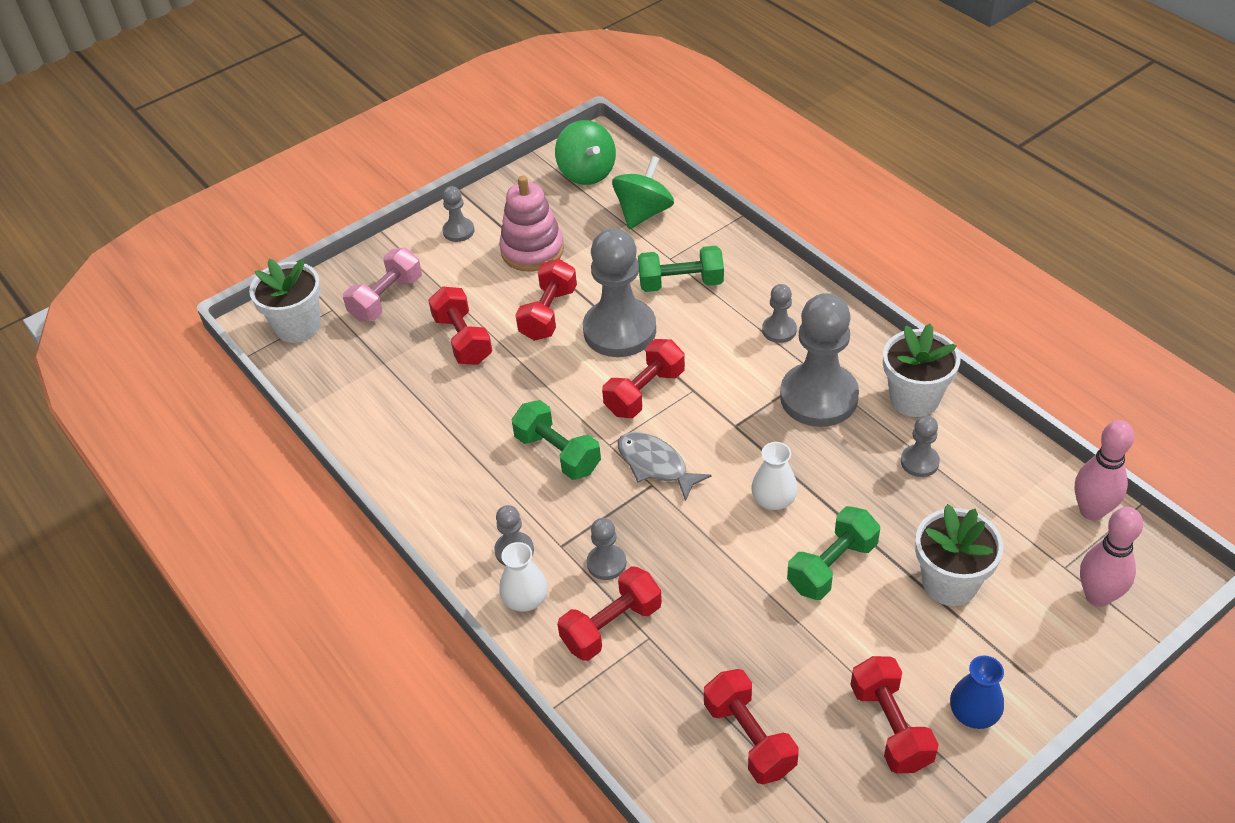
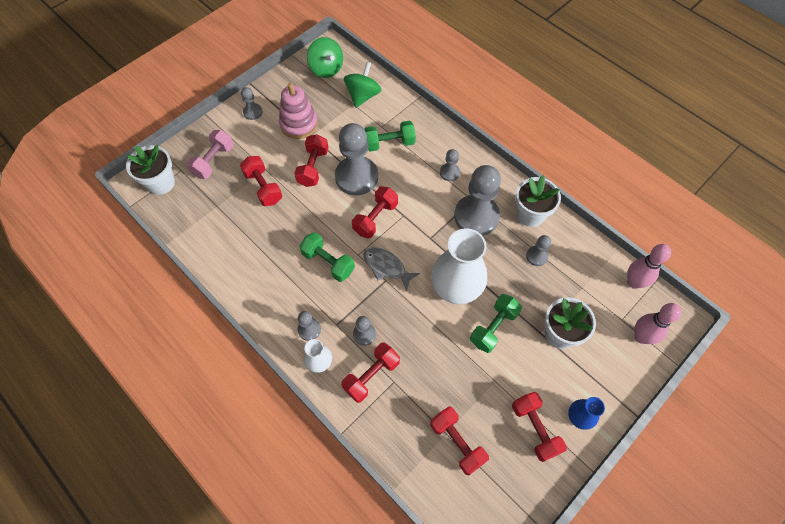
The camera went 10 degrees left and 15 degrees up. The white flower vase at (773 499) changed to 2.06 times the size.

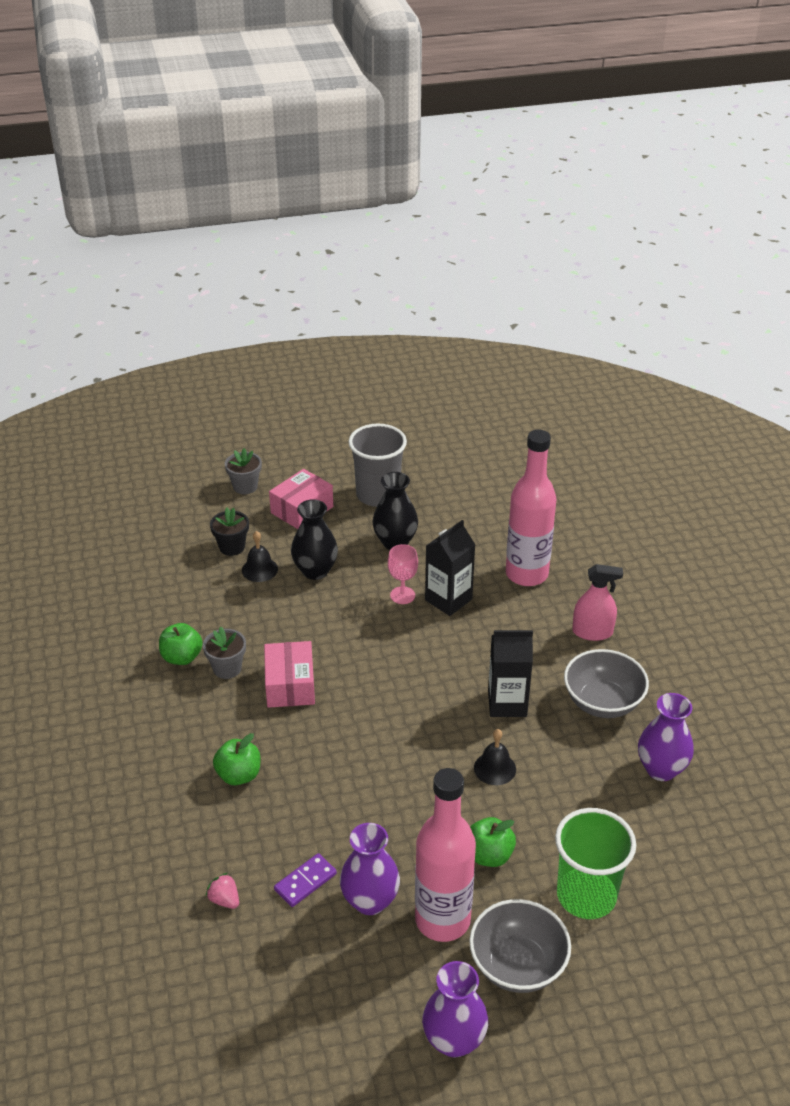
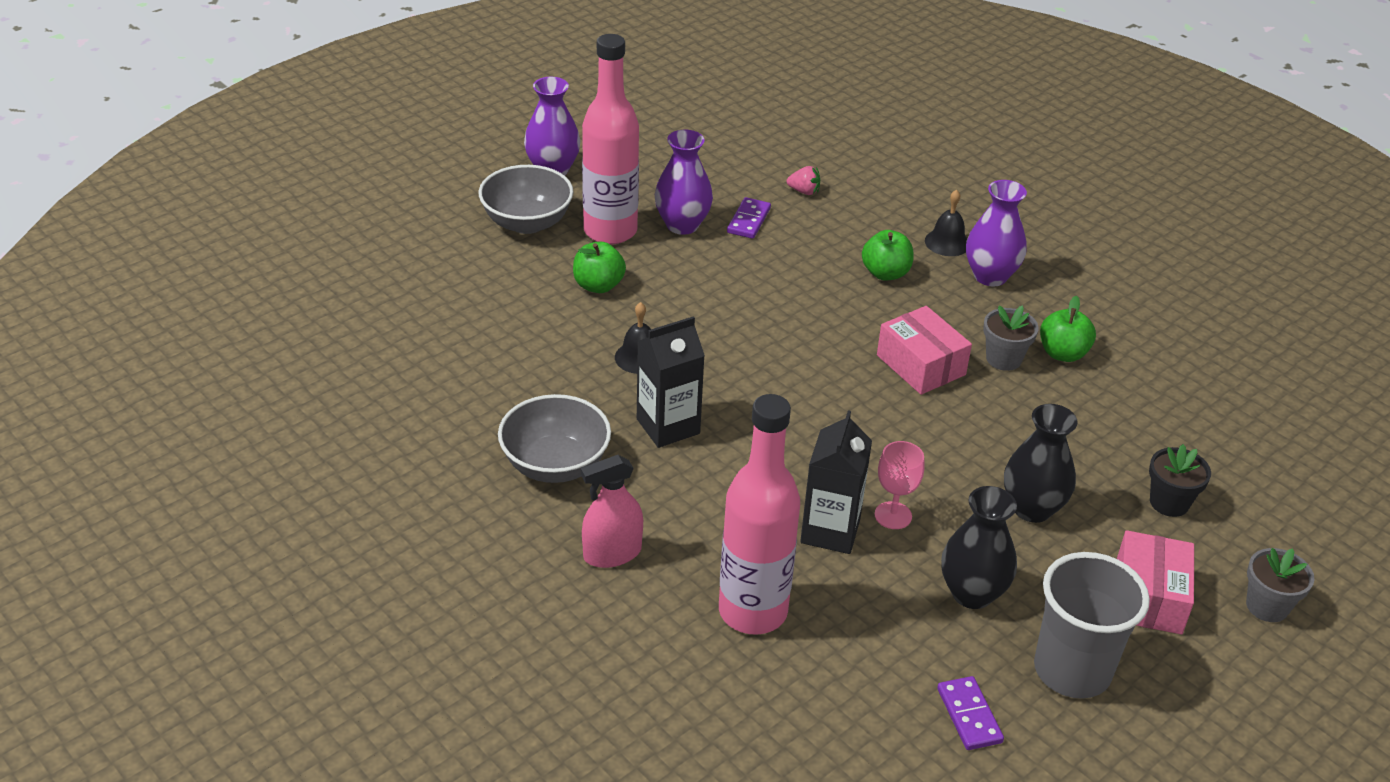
The camera went 150 degrees right and 0 degrees up. The jet-black school bell moved from (259 569) to (947 242). The purple domino piece at (969 715) appeared. The purple flower vase moved from (661 769) to (990 276). The emerald beaker at (586 895) disappeared.

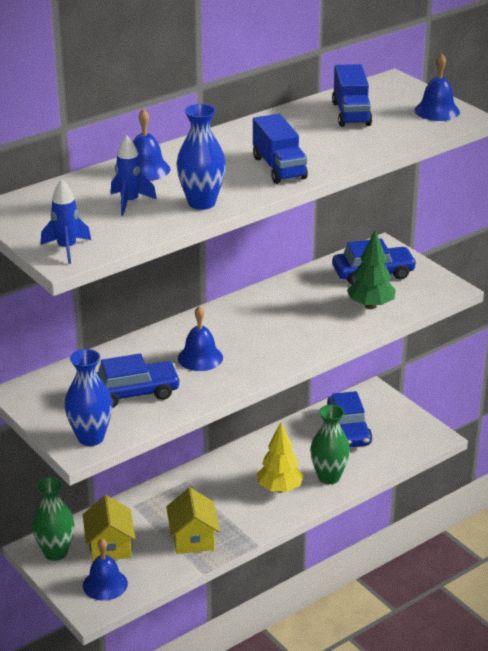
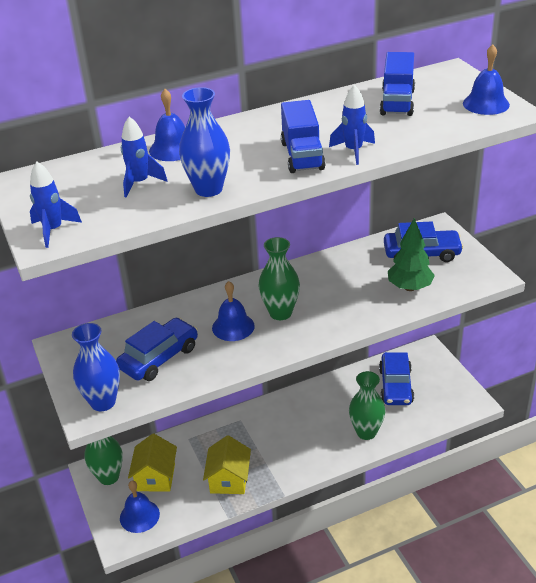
The camera went 15 degrees right and 5 degrees up. The blue toy car at (133 393) turned 45 degrees counterclockwise. The emerald flower vase at (280 313) appeared. The blue spaceship at (353 151) appeared. The yellow fir tree at (279 489) disappeared.

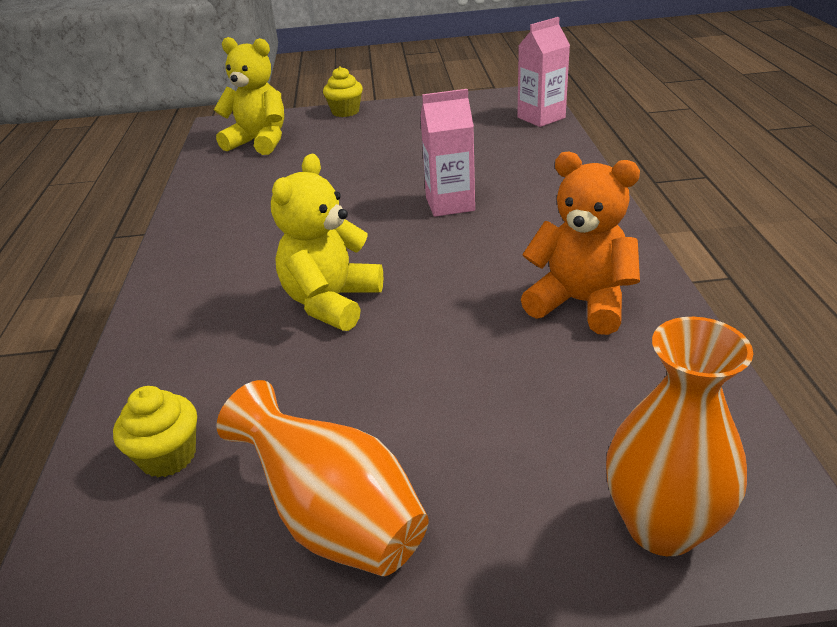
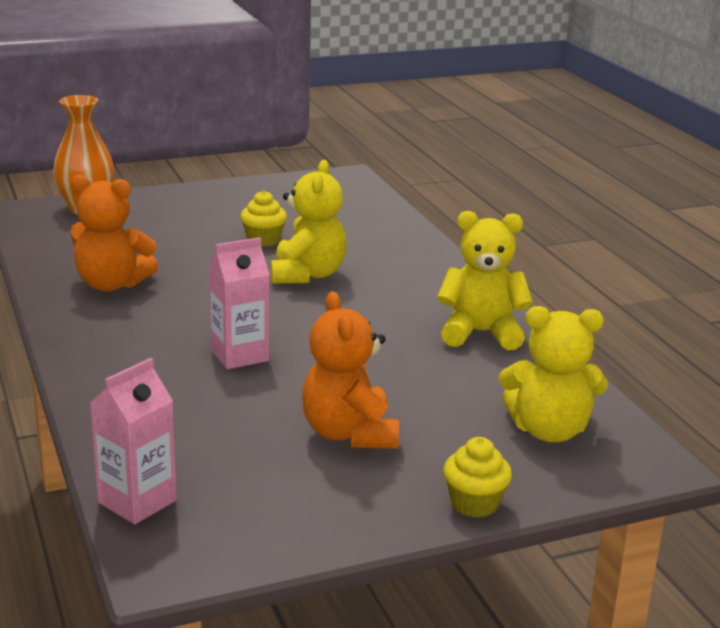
The camera went 160 degrees right and 10 degrees down. The yellow fairy cake moved from (168 456) to (263 240). The orange-coloured teddy bear at (349 434) appeared. The yellow teddy bear at (481 333) appeared. The orange-coloured flower vase at (334 519) disappeared.

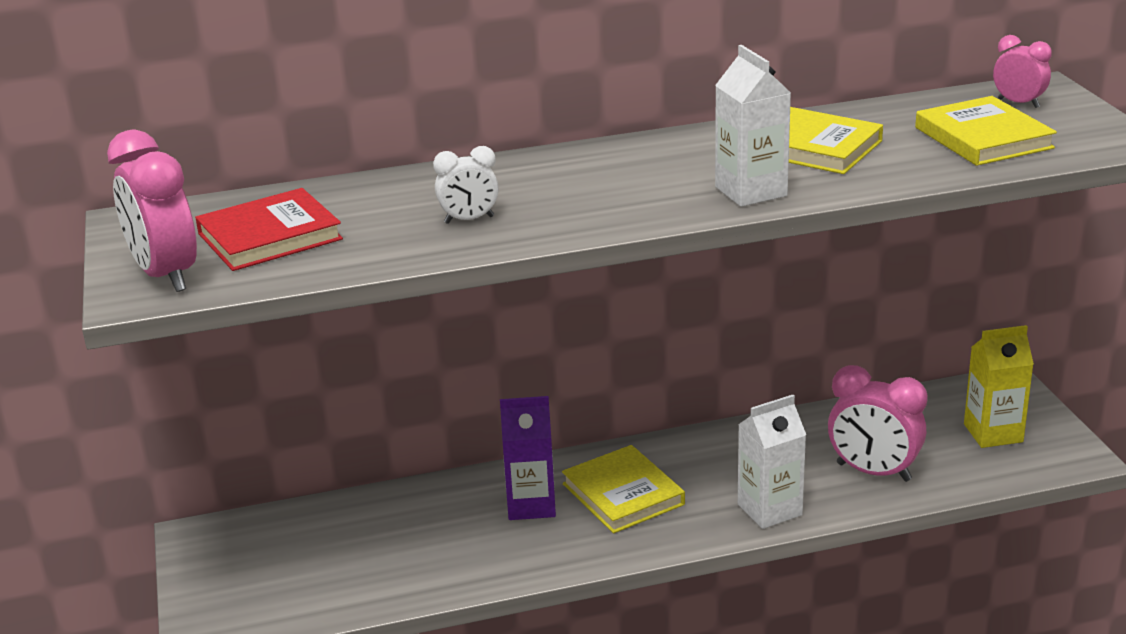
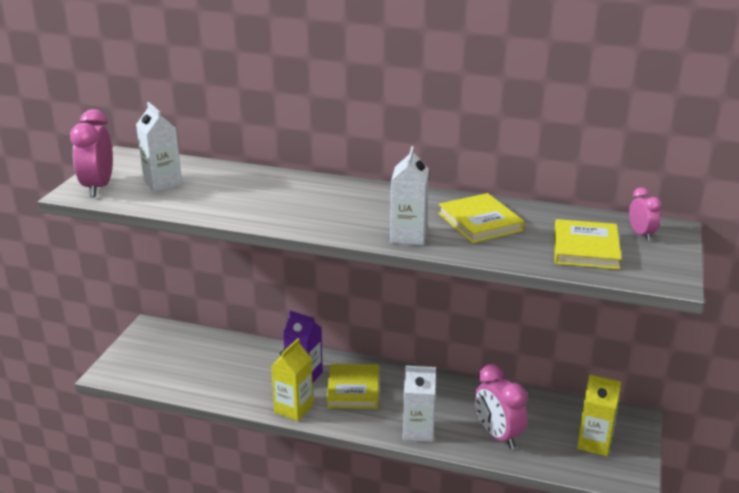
The camera went 30 degrees right and 0 degrees up. The red hardcover at (270 236) was replaced by the white juice carton at (163 183). The yellow juice carton at (293 409) appeared. The white alarm clock at (469 220) disappeared.

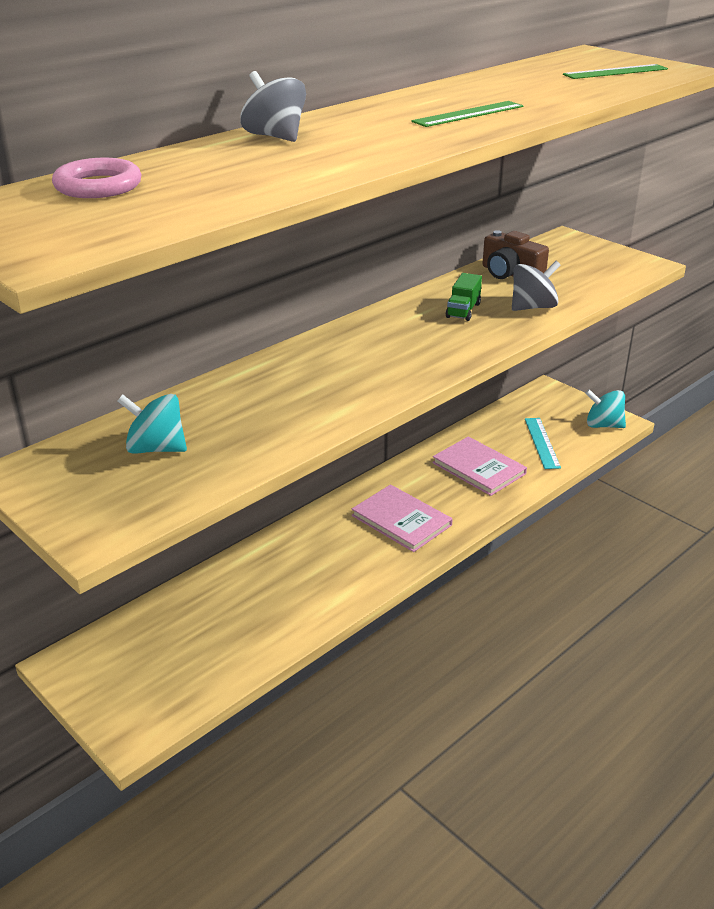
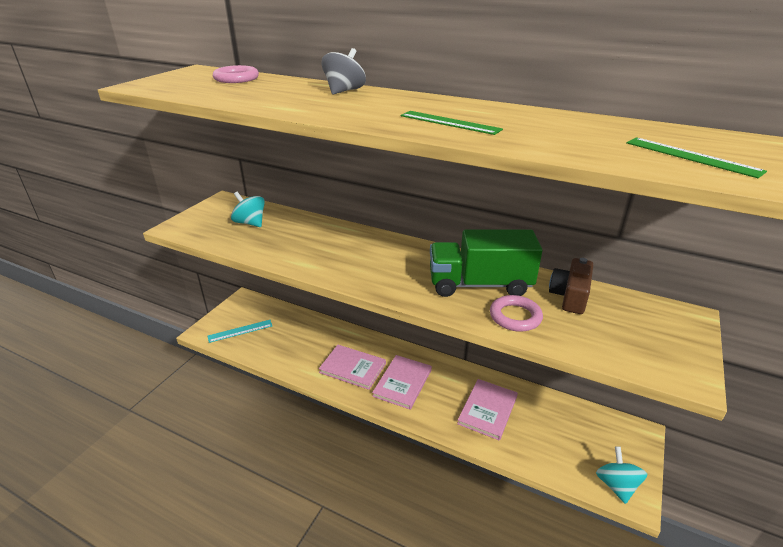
The camera went 70 degrees right and 0 degrees up. The aqua straightedge moved from (542 443) to (240 331). The aqua spinning top at (156 448) turned 45 degrees counterclockwise. The rose-pink hardcover at (352 368) appeared. The emerald lorry at (463 310) changed to 2.31 times the size. The gray spinning top at (533 307) was replaced by the rose-pink hoop at (515 316).

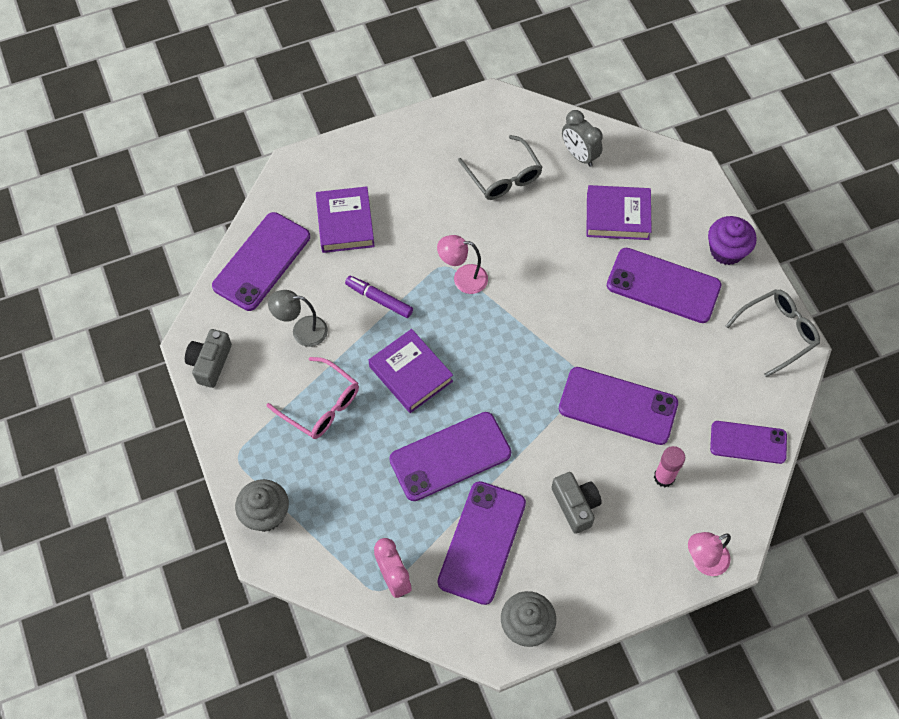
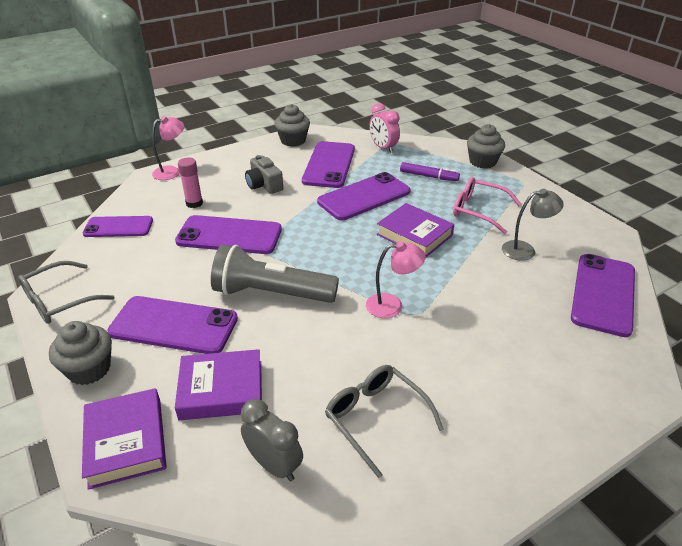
The camera went 170 degrees right and 25 degrees down. The purple fairy cake at (726 250) became the gray fairy cake at (89 369). The purple hardcover moved from (345 223) to (126 442). The gray torch at (271 293) appeared. The purple felt pen moved from (379 299) to (428 176). The gray photo camera at (210 363) disappeared.

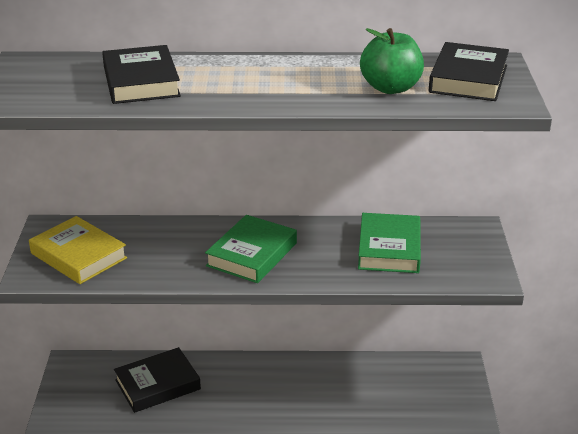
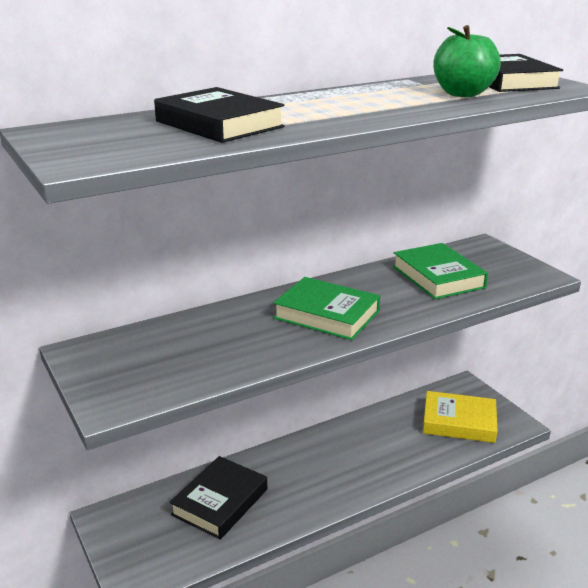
The camera went 30 degrees left and 5 degrees down. The emerald hardcover at (252 254) turned 60 degrees counterclockwise. The yellow hardcover moved from (79 255) to (459 422).

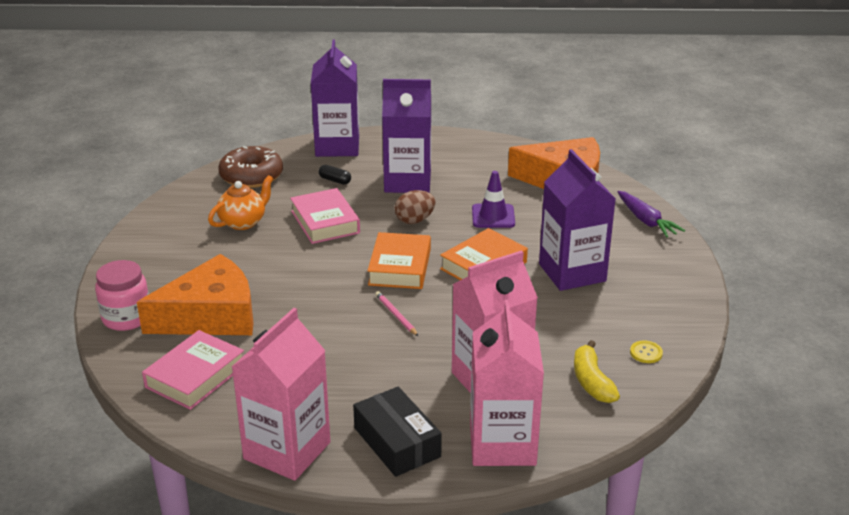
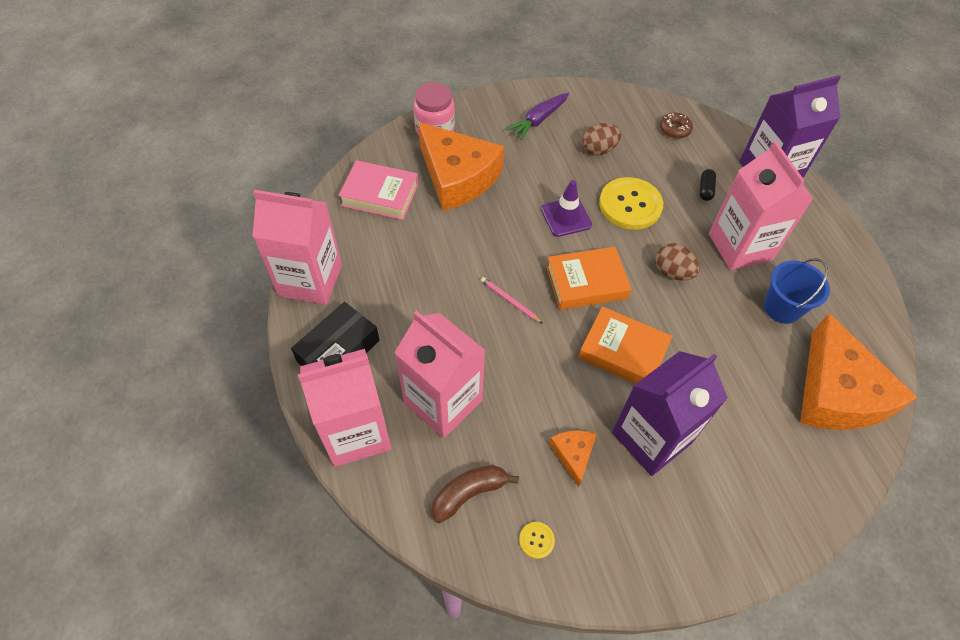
The camera went 70 degrees right and 25 degrees up. The yellow toy banana at (591 382) became the brown toy banana at (469 493). The rose-pink lead pencil at (396 315) turned 90 degrees counterclockwise. The purple carrot moved from (646 221) to (538 120). The purple safety cone moved from (493 216) to (566 217). The orange-coloured piece of cheese at (573 454) appeared. The orange-coloured teapot at (243 222) was replaced by the brown toy egg at (598 150). The rose-pink hardcover at (325 222) was replaced by the yellow button at (630 205). The brown doughnut at (251 176) changed to 0.53 times the size. The purple juice carton at (407 182) became the rose-pink juice carton at (740 246). The blue pail at (782 308) appeared.

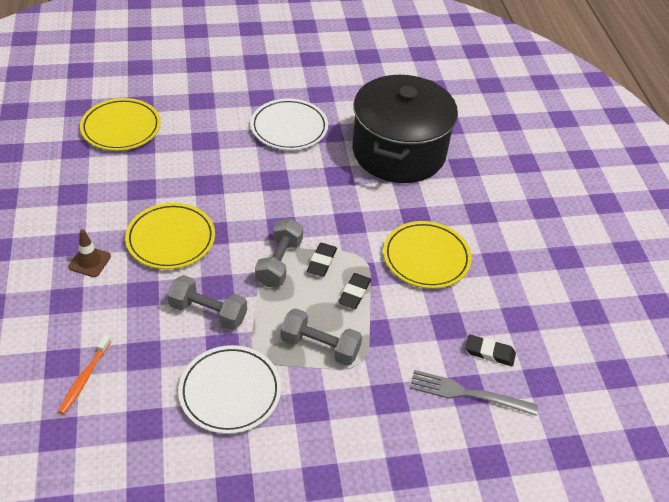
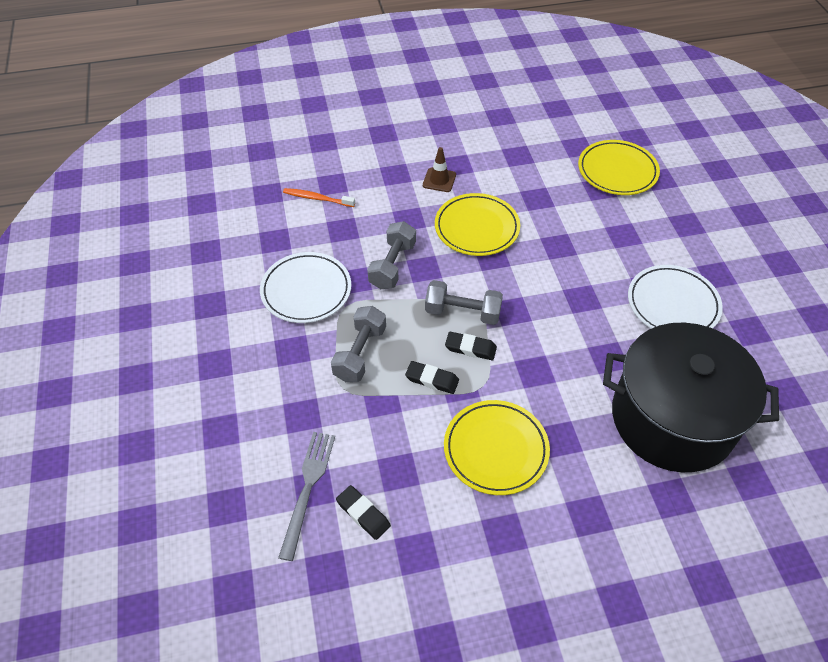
The camera went 90 degrees right and 5 degrees up. The jet-black gum eraser at (489 352) turned 60 degrees counterclockwise.

